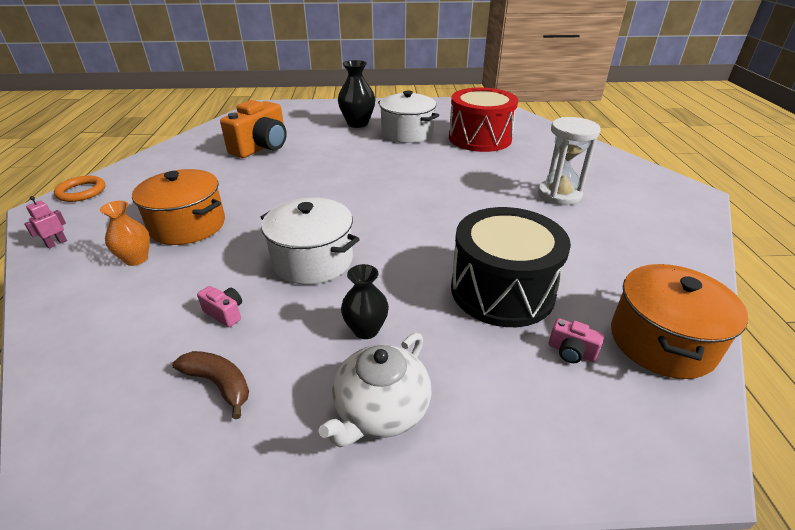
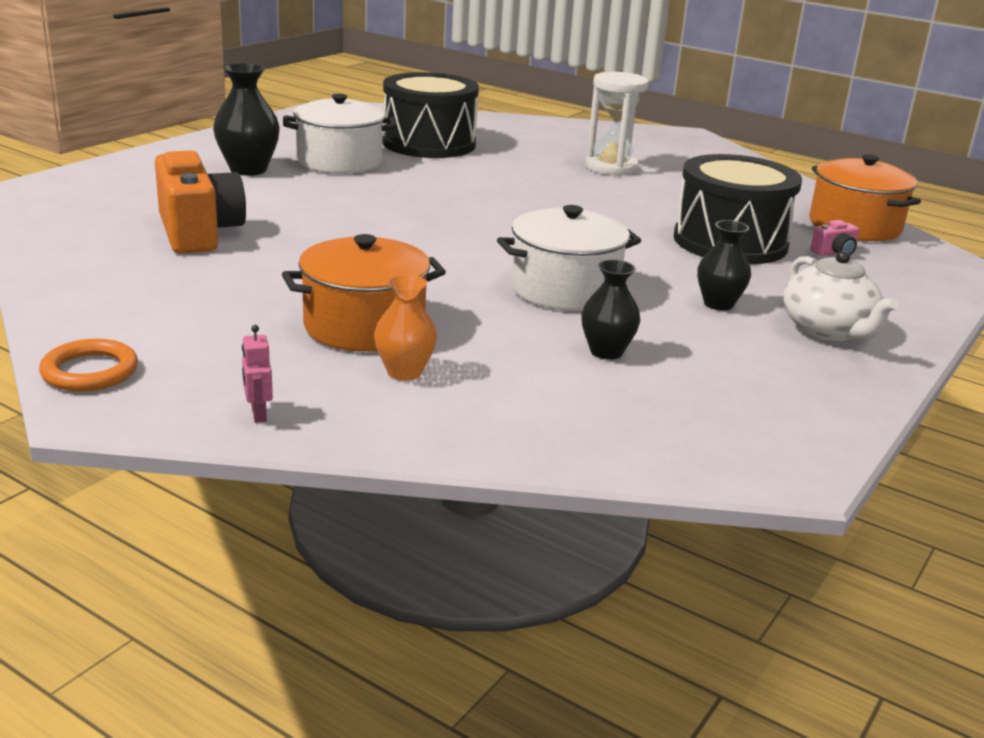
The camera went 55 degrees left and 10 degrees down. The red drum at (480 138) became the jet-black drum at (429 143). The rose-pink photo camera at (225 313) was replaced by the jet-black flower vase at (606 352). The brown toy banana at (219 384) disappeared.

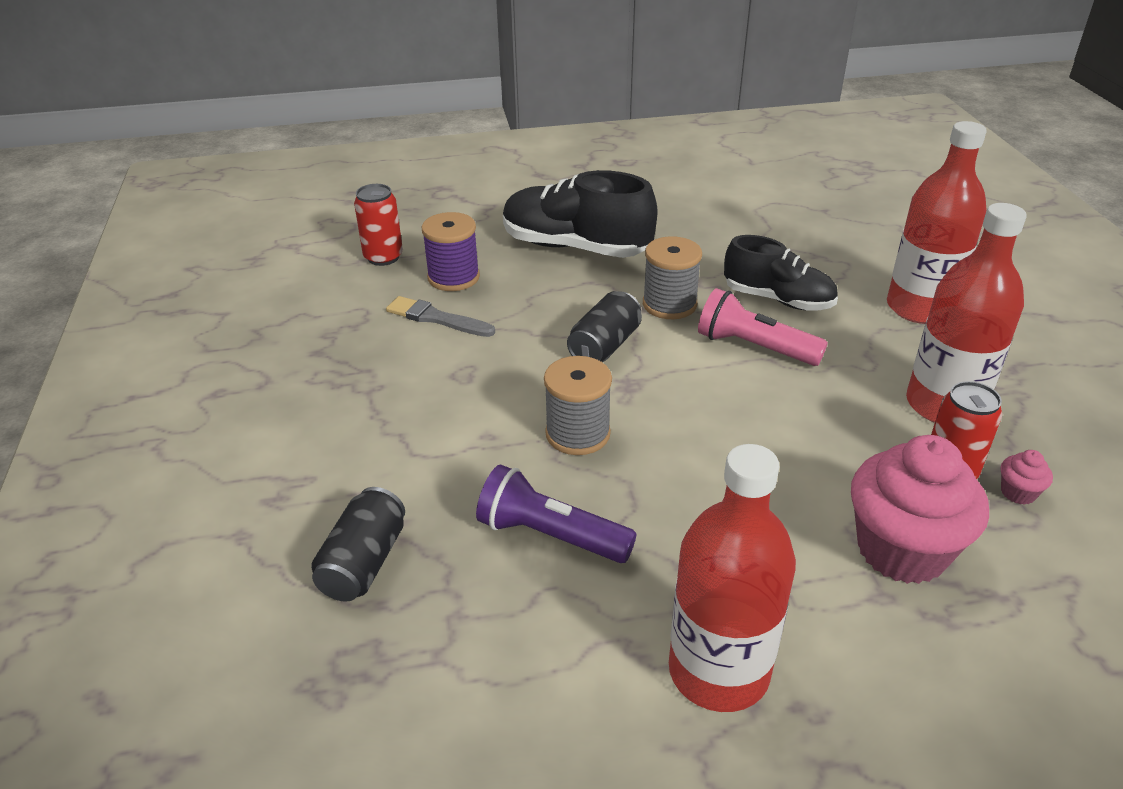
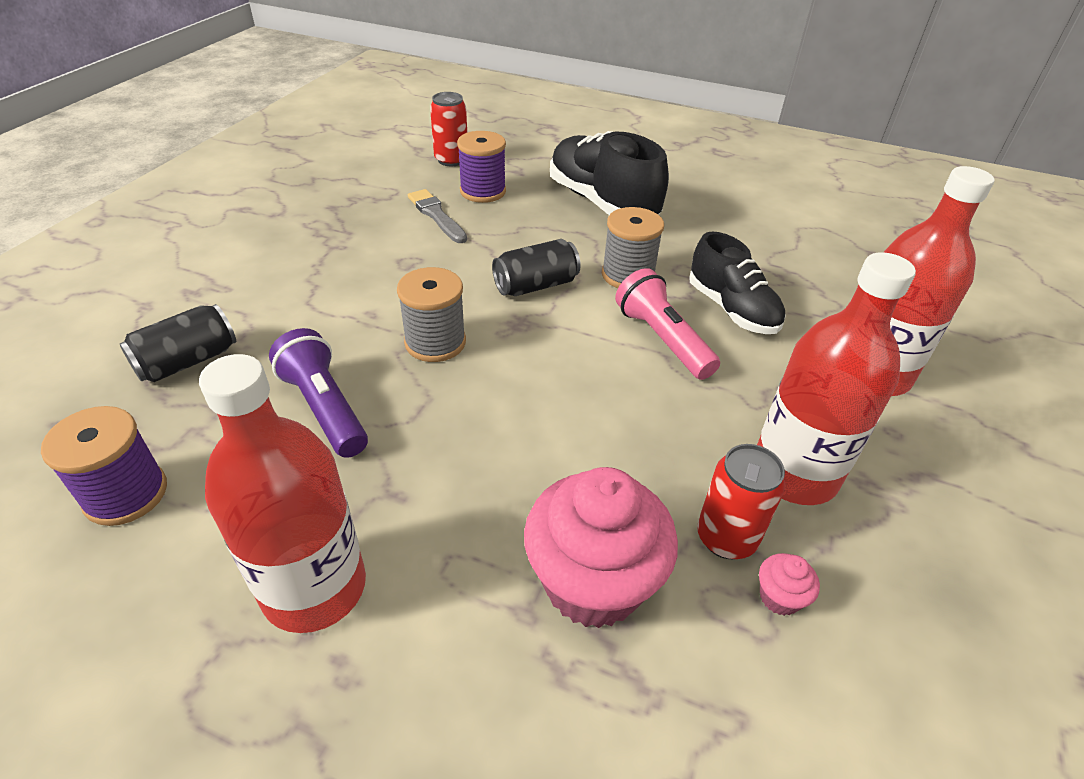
The camera went 30 degrees right and 5 degrees up. The purple reel of thread at (126 494) appeared.

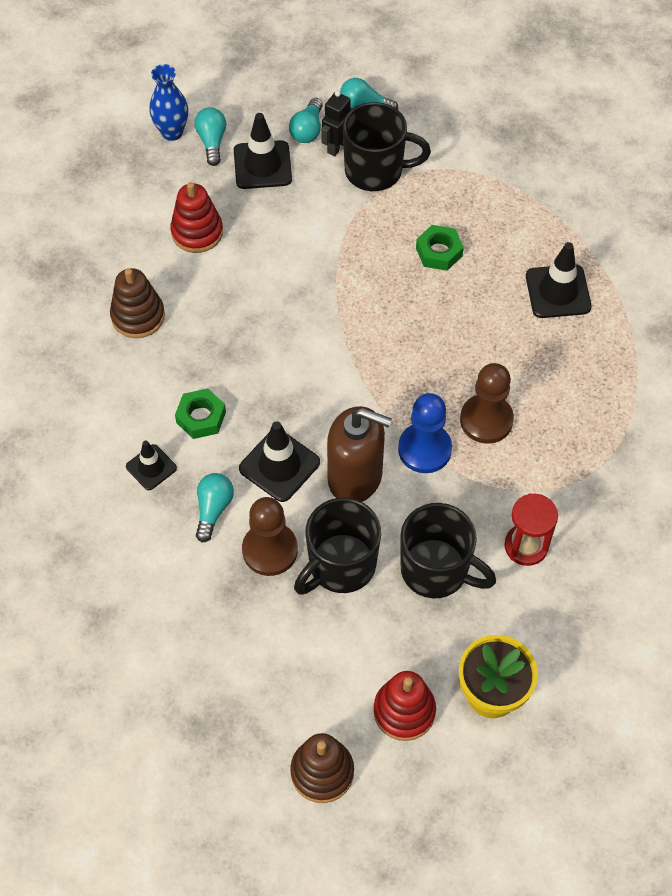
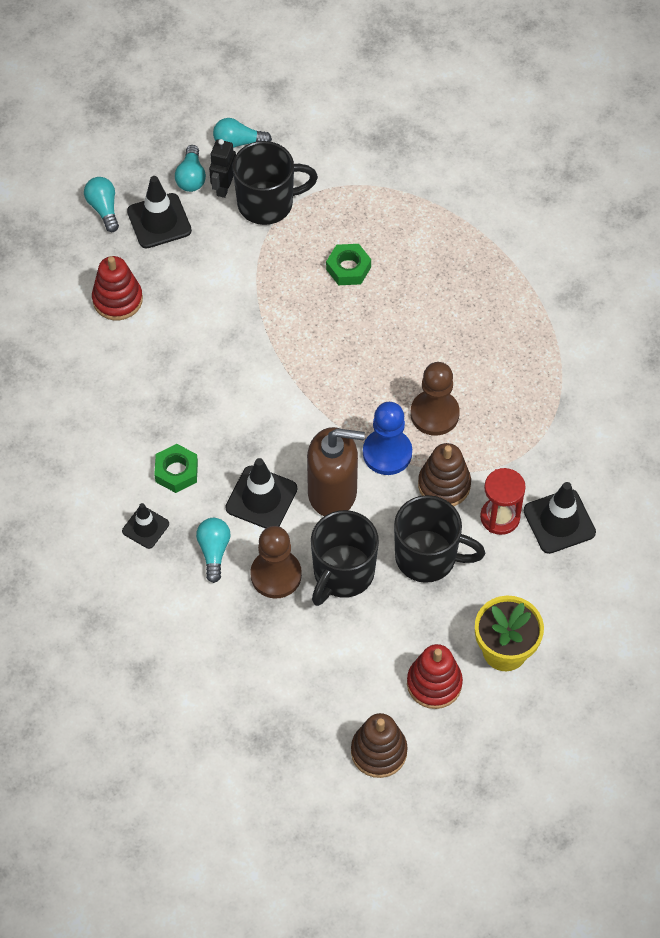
The camera went 15 degrees left and 0 degrees up. The brown stacking rings moved from (138 316) to (444 485). The jet-black safety cone moved from (558 291) to (559 521). The blue flower vase at (172 132) disappeared.

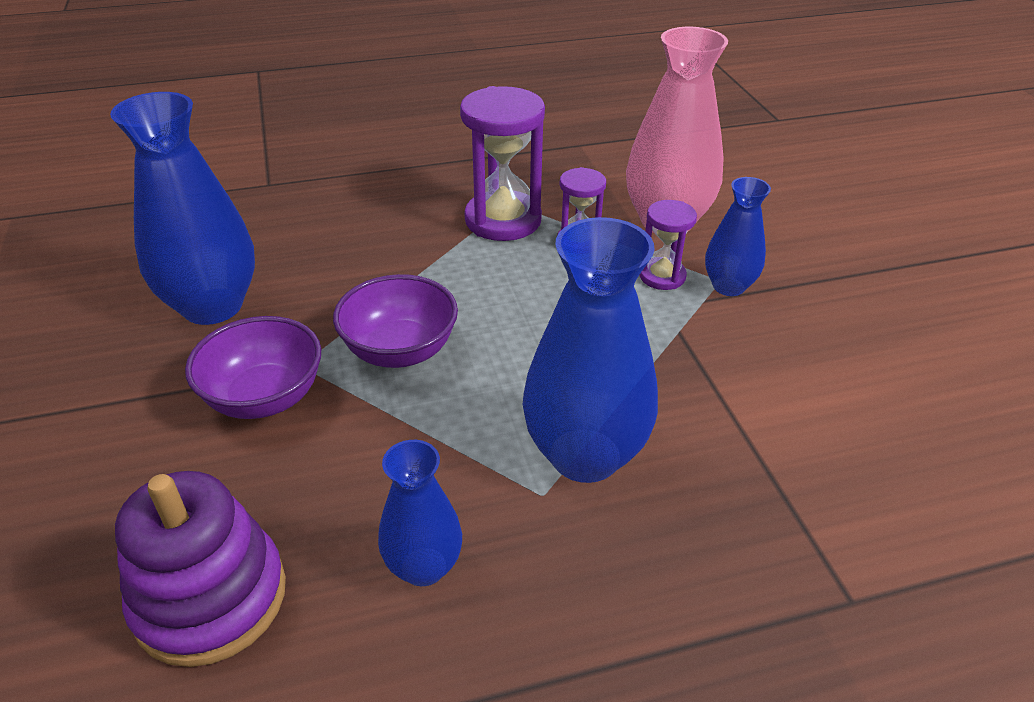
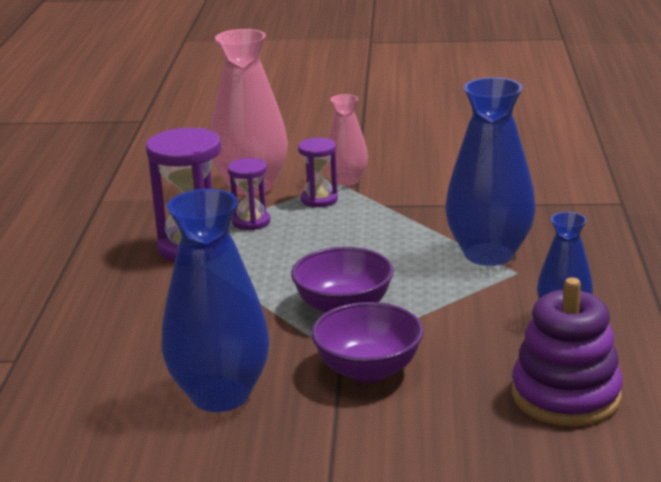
The camera went 70 degrees left and 15 degrees down. The blue flower vase at (728 286) became the rose-pink flower vase at (347 180).

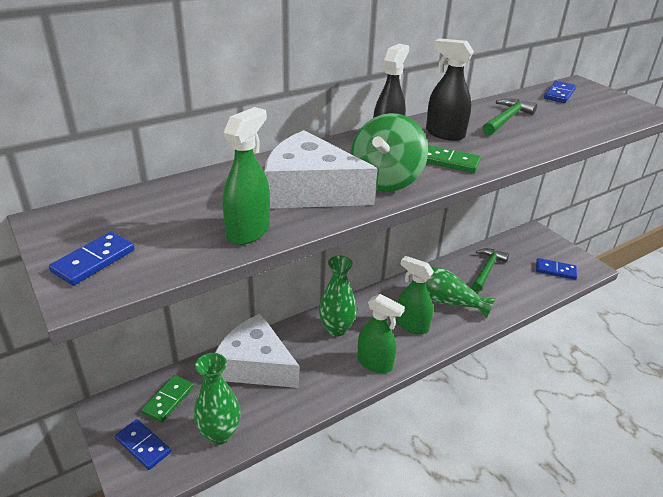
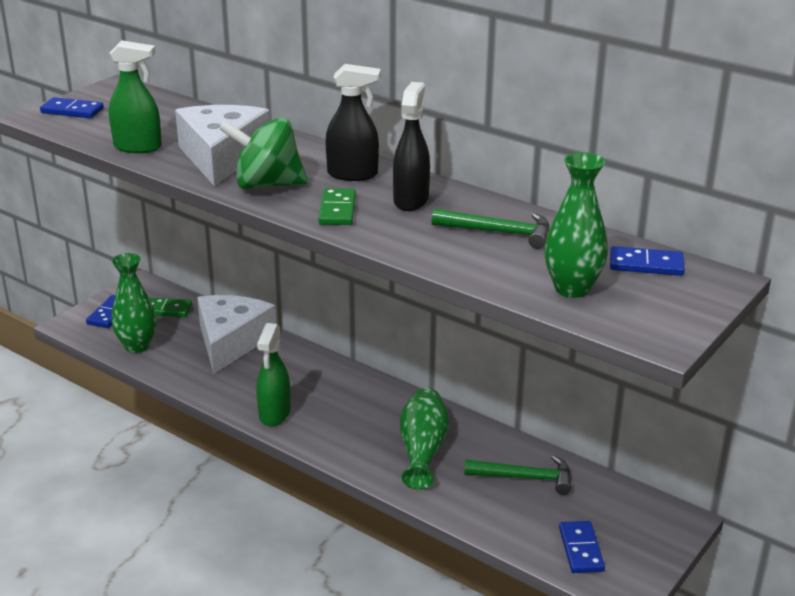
The camera went 70 degrees right and 5 degrees down. The emerald flower vase moved from (336 329) to (572 288). The emerald spray bottle at (411 325) disappeared.

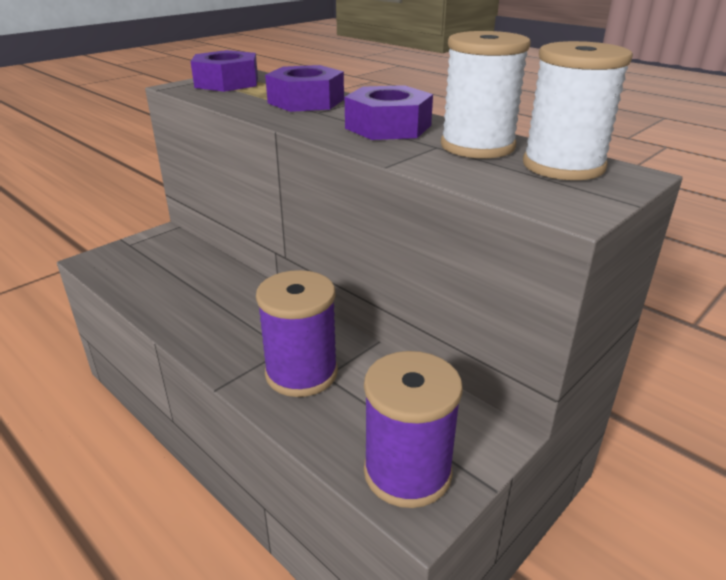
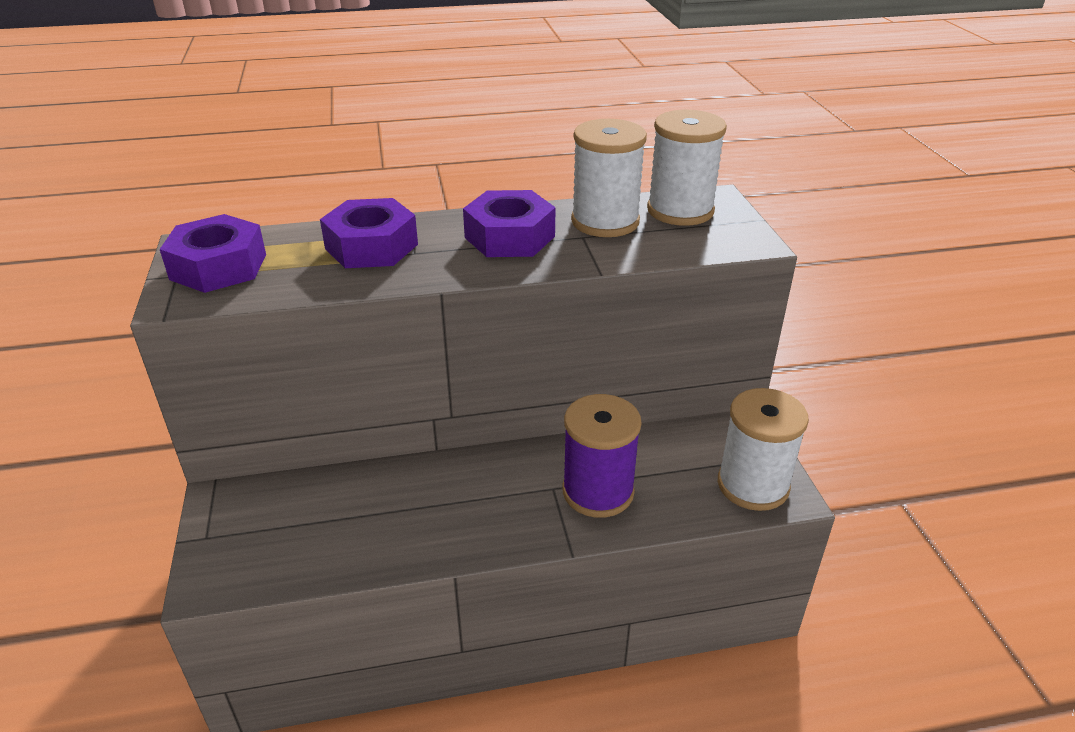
The camera went 55 degrees left and 5 degrees up. The purple reel of thread at (407 472) became the white reel of thread at (753 485).

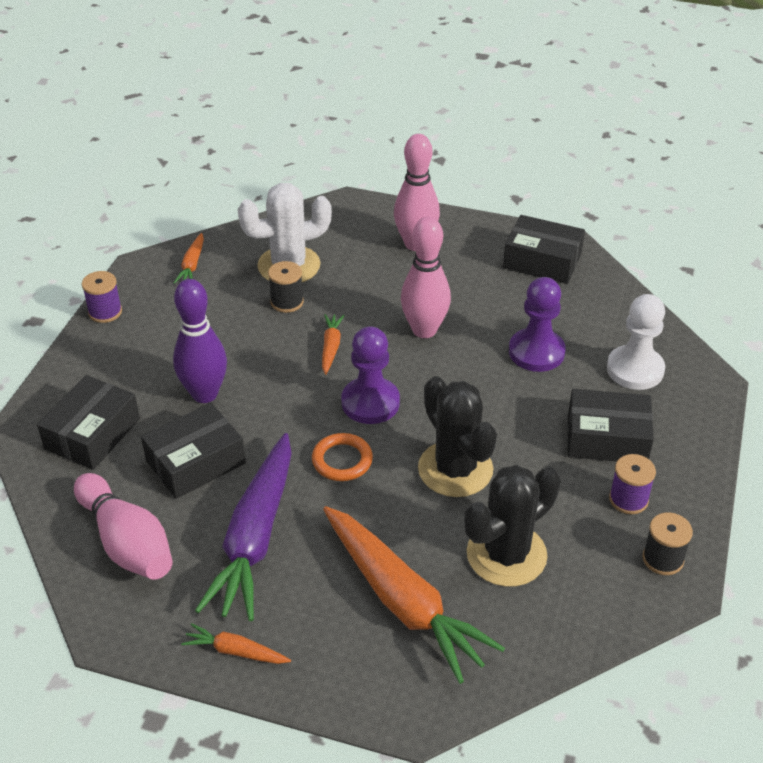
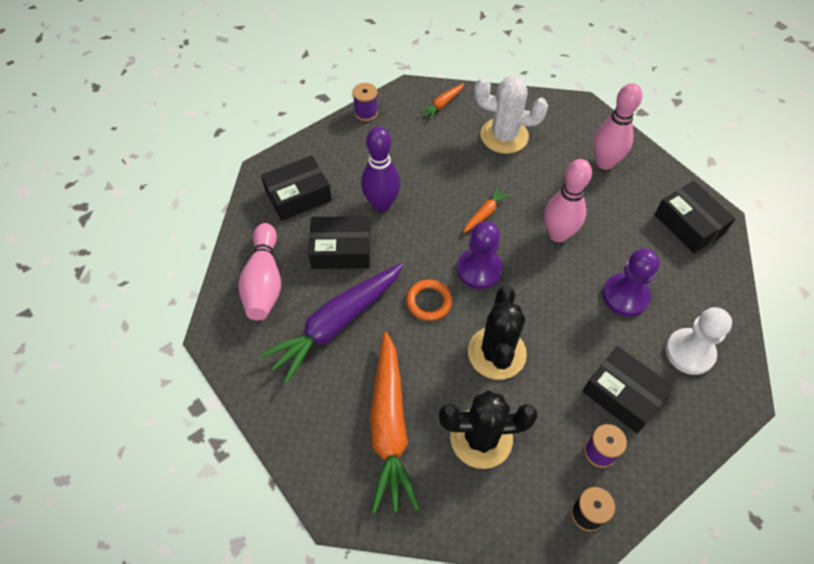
The camera went 35 degrees right and 15 degrees up. The orange-coloured carrot at (235 651) disappeared. The jet-black reel of thread at (287 302) disappeared.

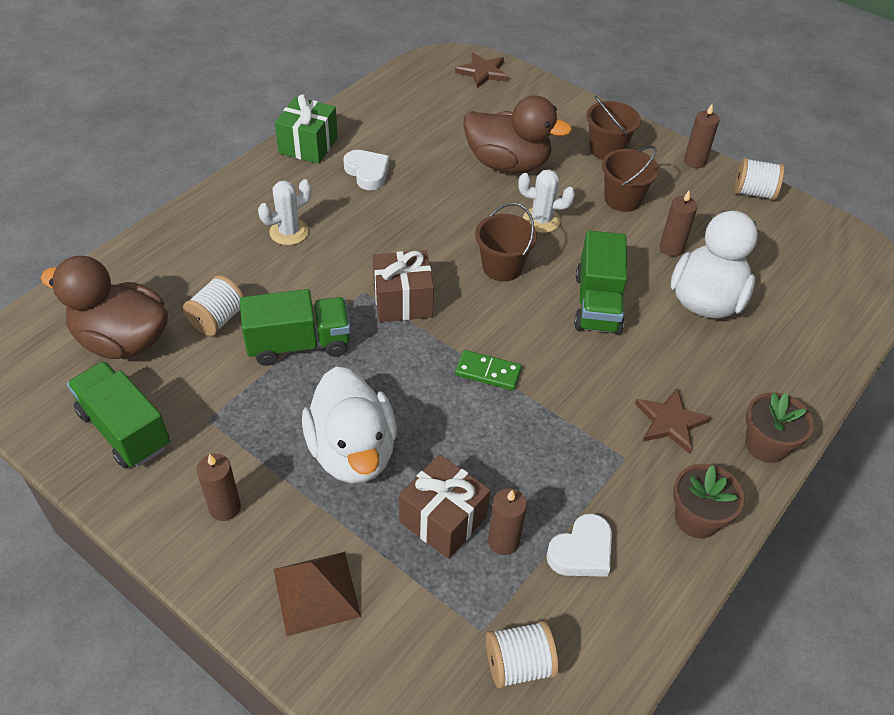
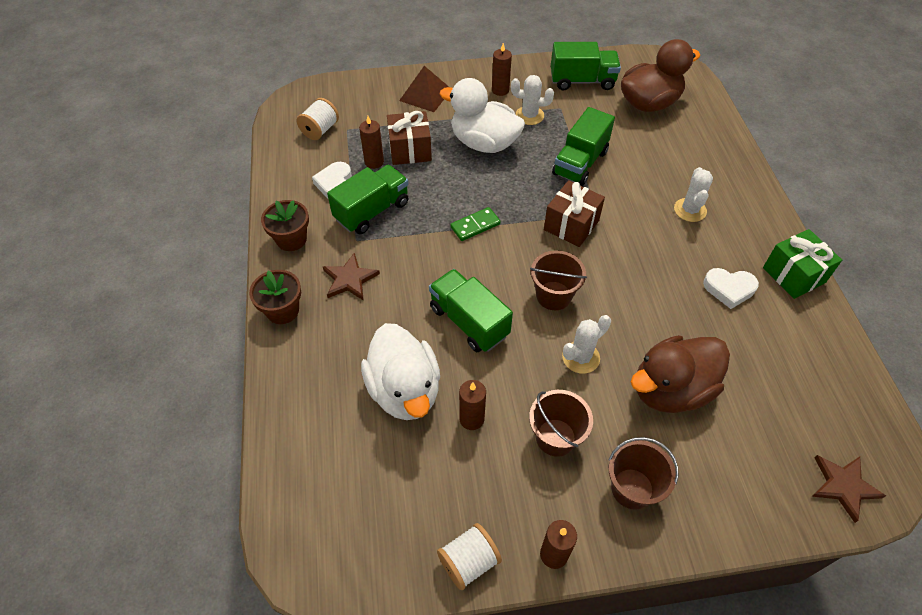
The camera went 135 degrees right and 5 degrees up. The emerald lorry at (372 211) appeared. The white saguaro cactus at (529 115) appeared. The white reel of thread at (217 319) disappeared.

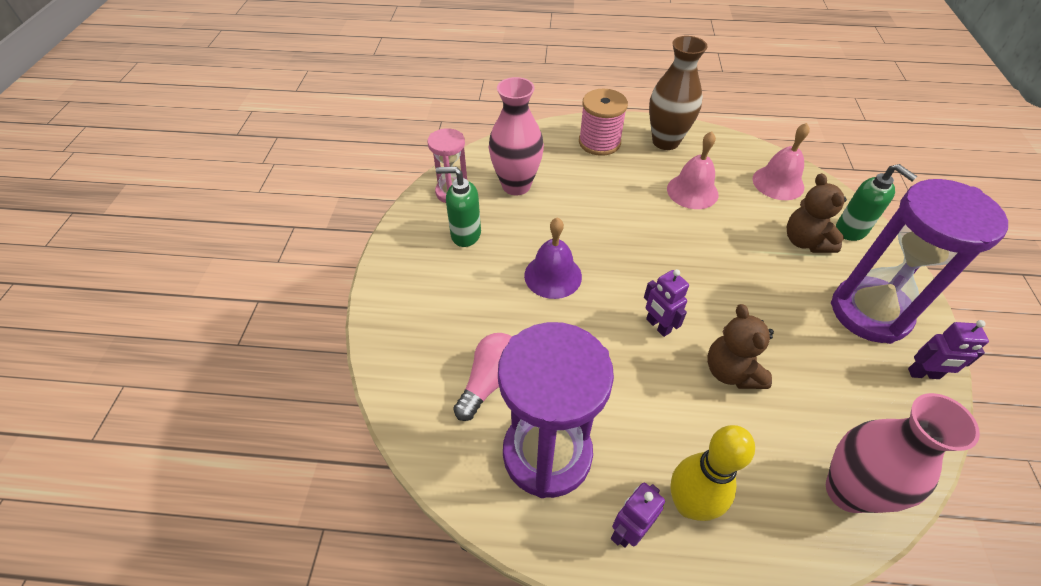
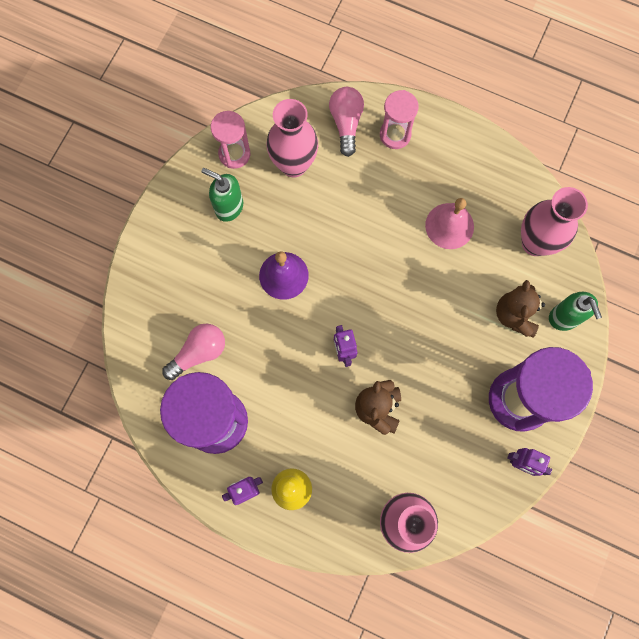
The camera went 20 degrees right and 25 degrees up. The rose-pink bulb at (346 123) appeared. The rose-pink reel of thread at (599 142) was replaced by the rose-pink hourglass at (395 135). The rose-pink school bell at (778 183) was replaced by the rose-pink flower vase at (535 243). The brown flower vase at (665 141) disappeared.

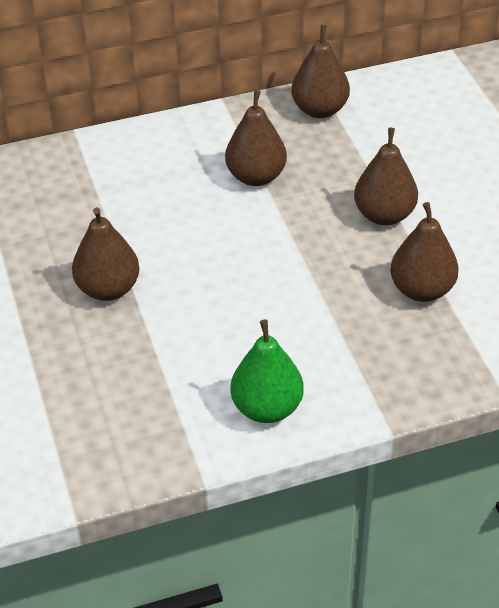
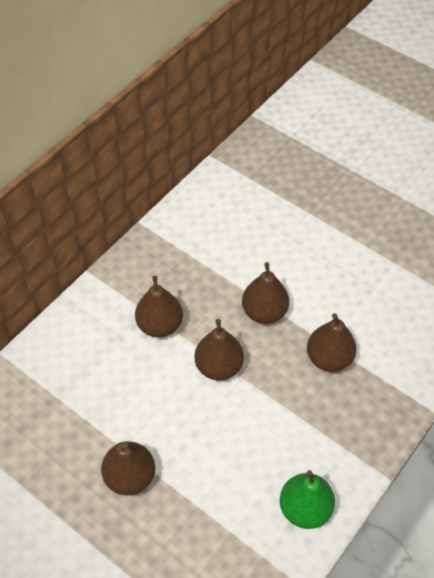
The camera went 35 degrees left and 10 degrees up. The brown pear moved from (320 110) to (219 366).

